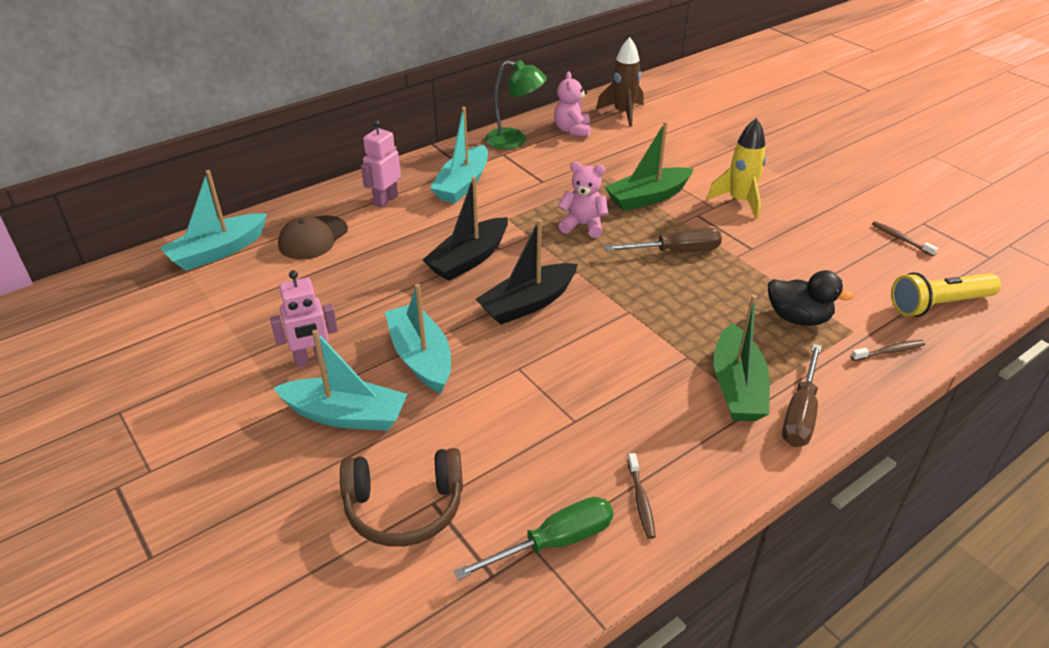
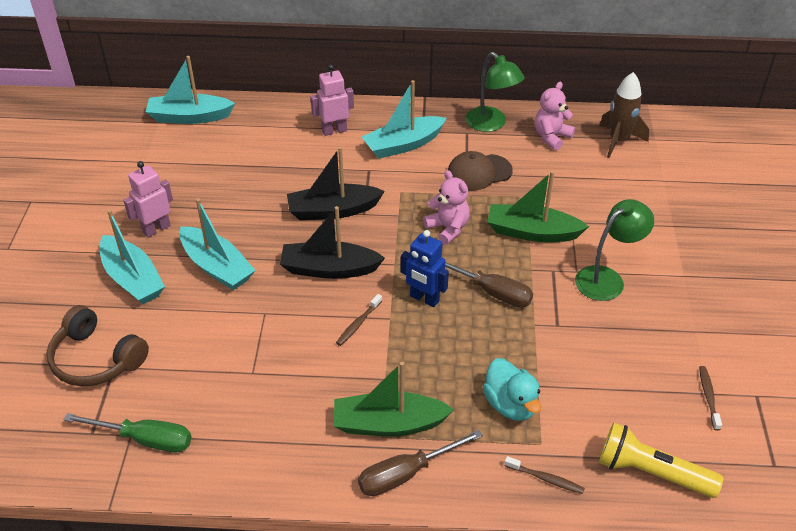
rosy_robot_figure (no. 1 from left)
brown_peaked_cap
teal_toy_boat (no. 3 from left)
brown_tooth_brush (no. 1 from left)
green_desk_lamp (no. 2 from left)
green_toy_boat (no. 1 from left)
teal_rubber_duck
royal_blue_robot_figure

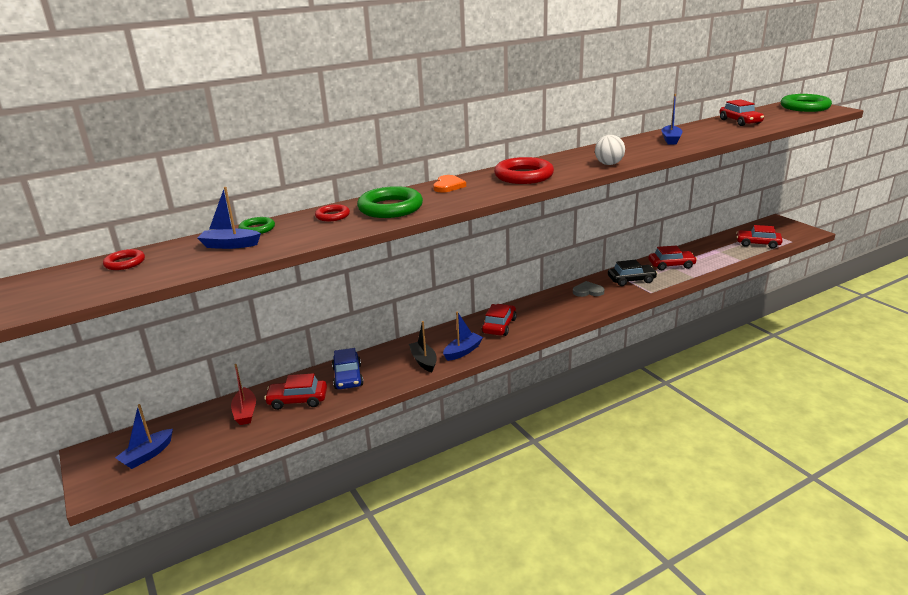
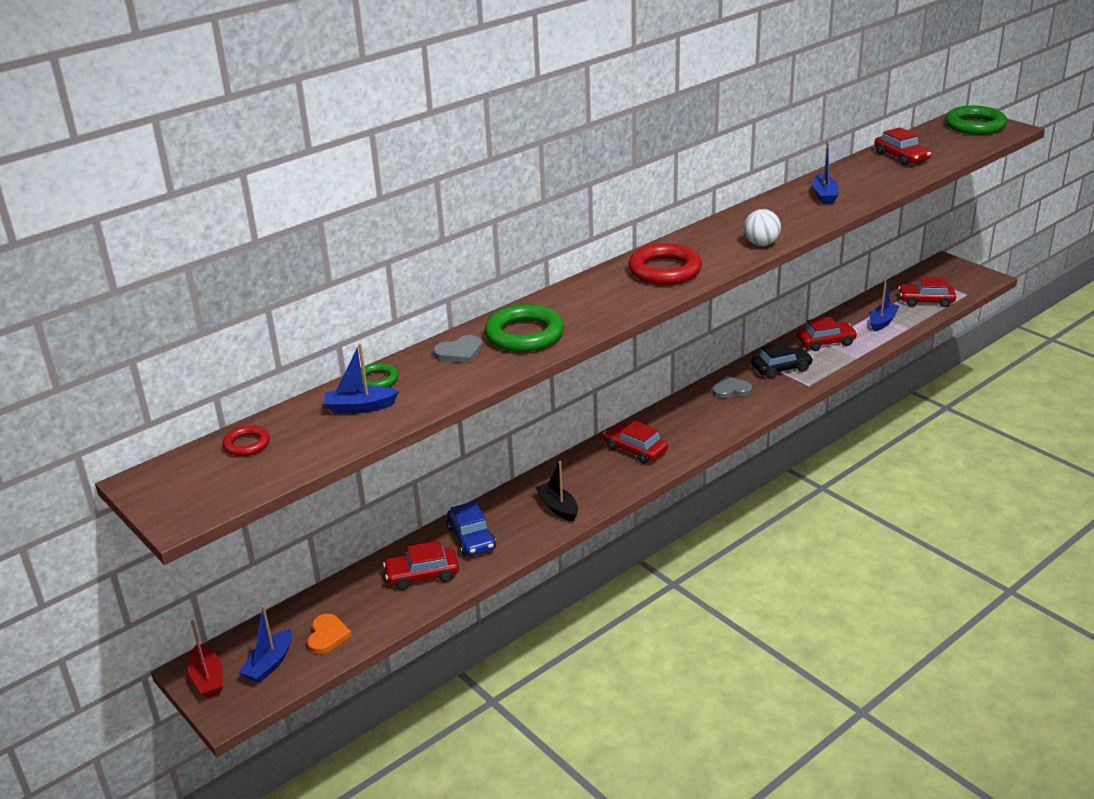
scarlet_toy_boat
ash-grey_love_heart (no. 1 from left)
orange_love_heart
royal_blue_toy_boat (no. 4 from left)
scarlet_automobile (no. 2 from left)

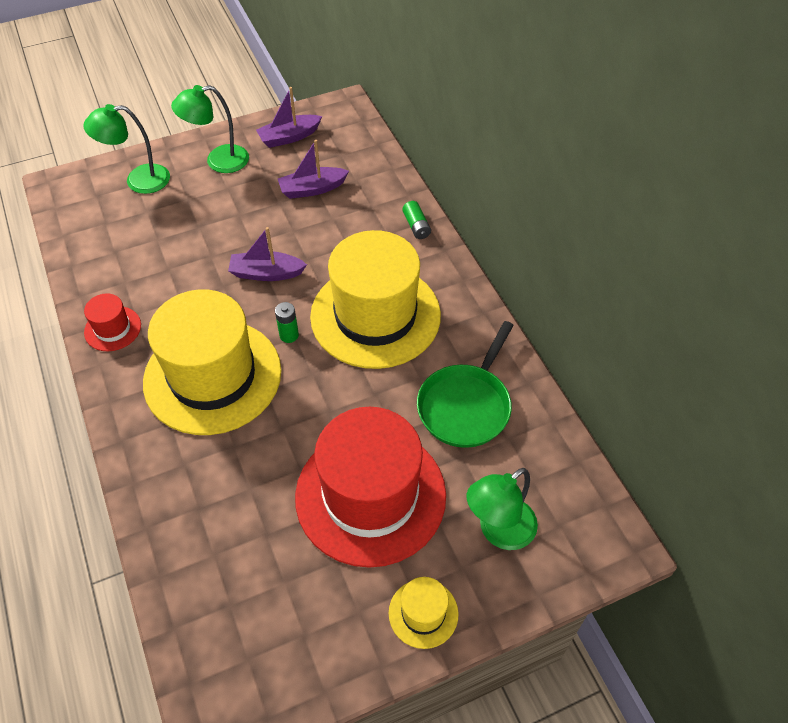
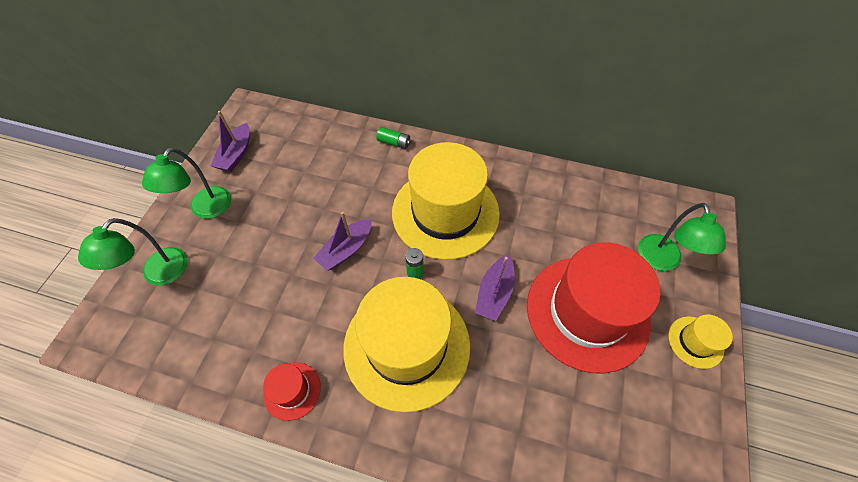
purple_toy_boat (no. 3 from left)
green_skillet

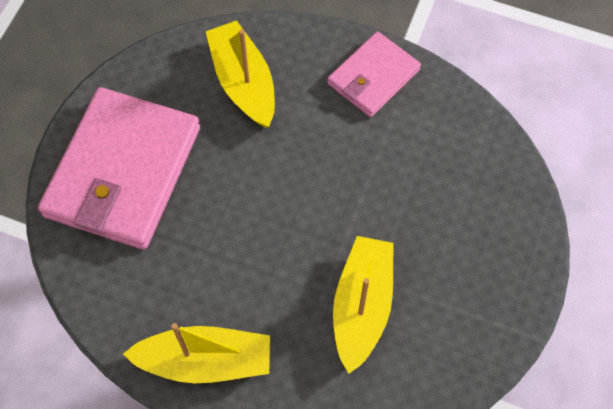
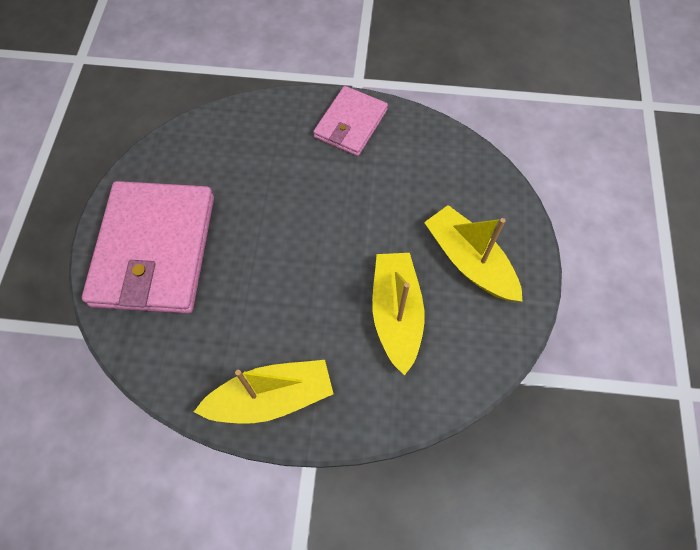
bright_yellow_toy_boat (no. 3 from left)

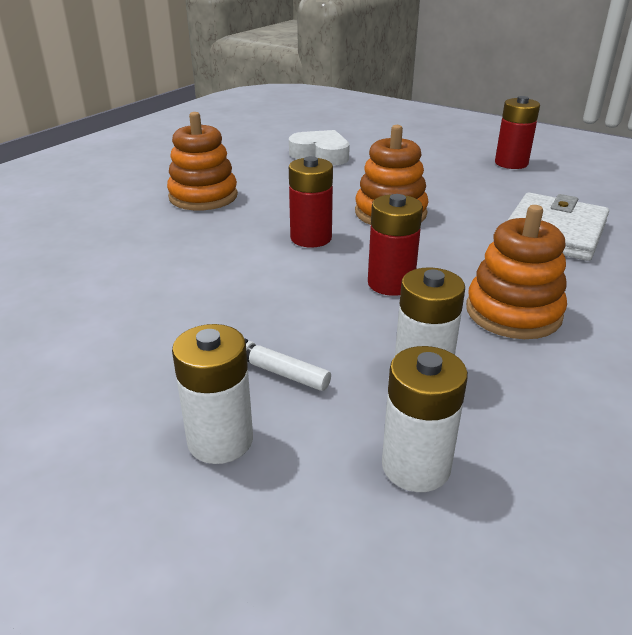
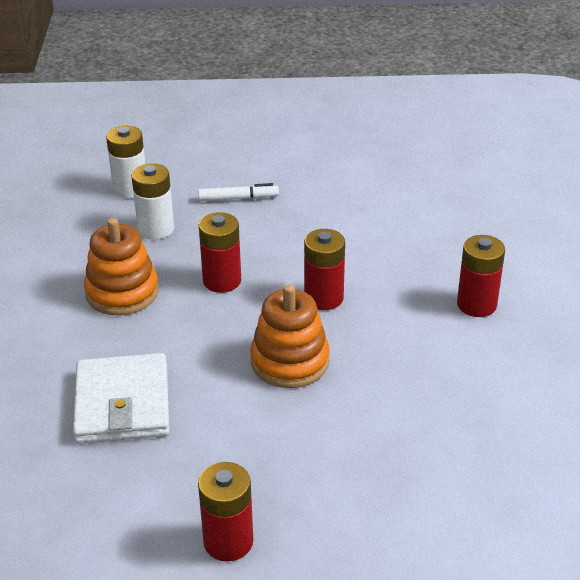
scarlet_battery (no. 4 from left)
snow-white_battery (no. 1 from left in the first image)
snow-white_love_heart

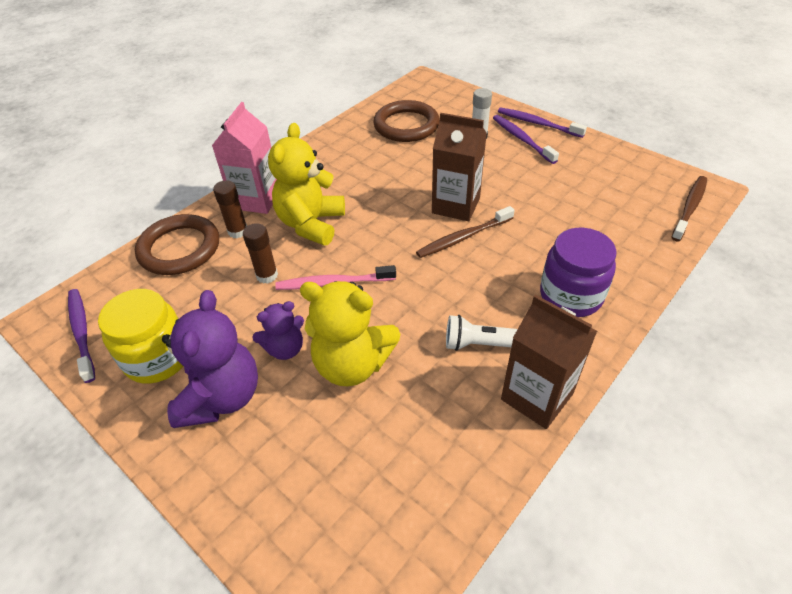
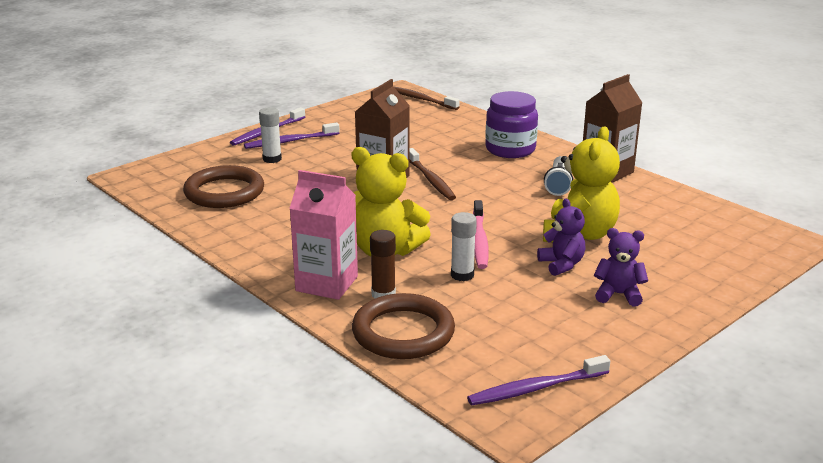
bright_yellow_preserve_jar
purple_teddy_bear (no. 2 from left)
snow-white_stick_of_glue (no. 2 from left)

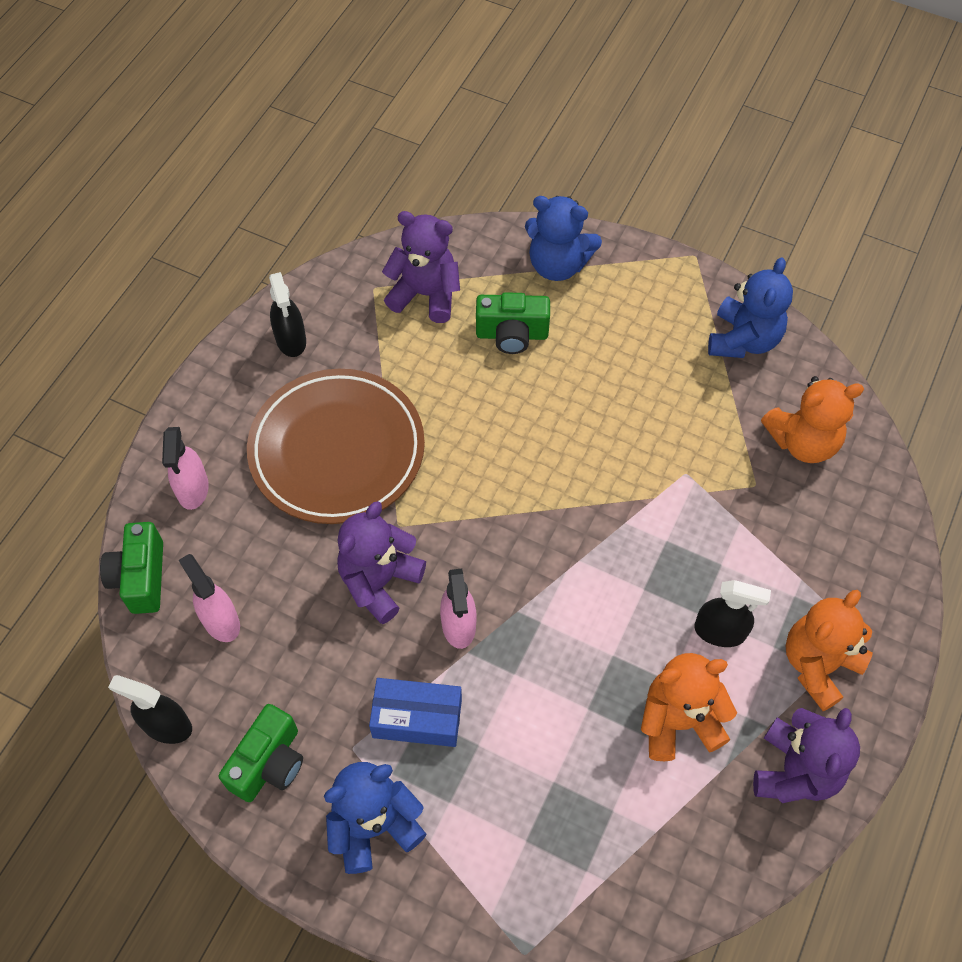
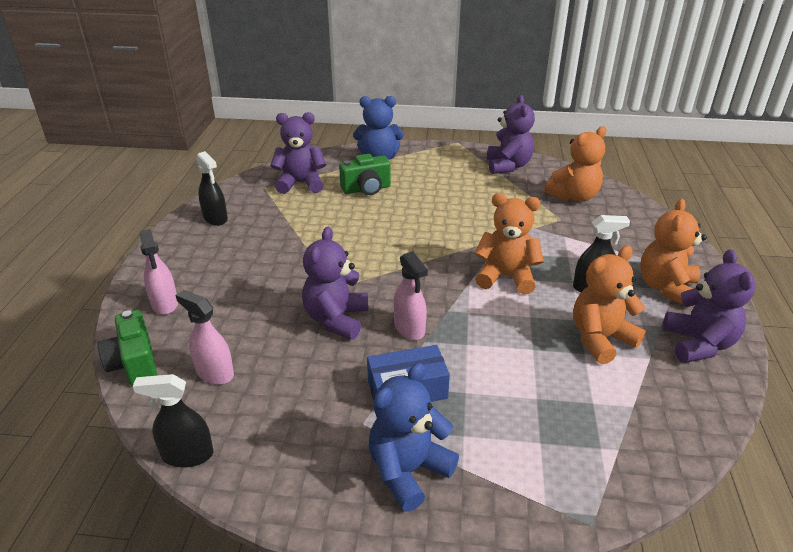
green_photo_camera (no. 2 from left in the first image)
brown_plate
purple_teddy_bear (no. 3 from left)
orange_teddy_bear (no. 1 from left)

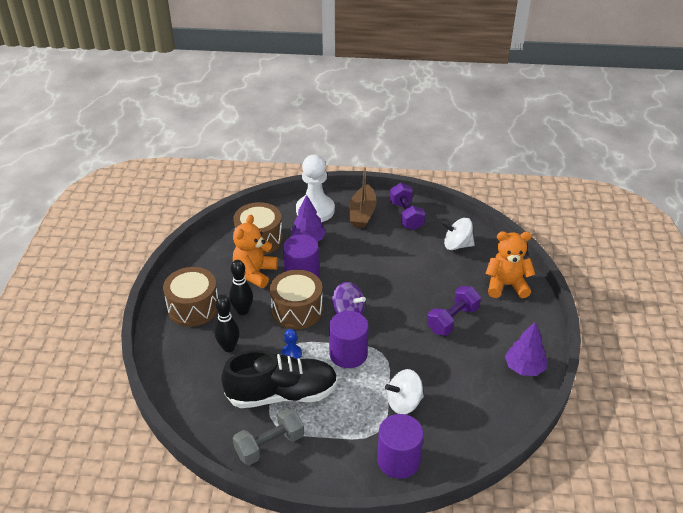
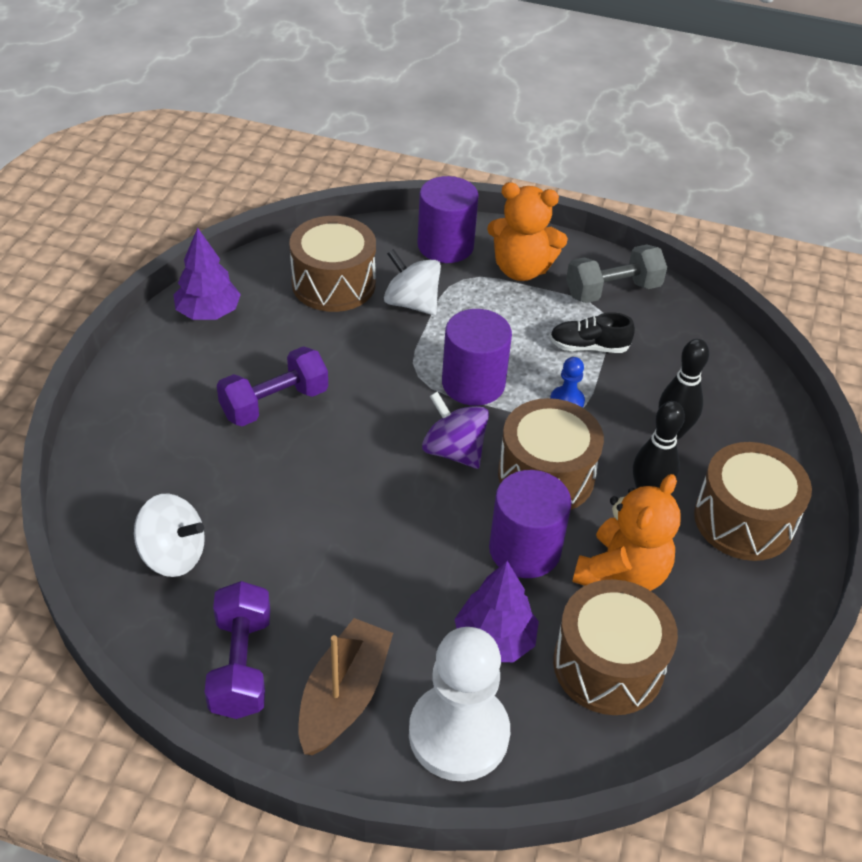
jet-black_sneaker
snow-white_toy_top (no. 2 from left)
orange_teddy_bear (no. 1 from left)
brown_snare_drum (no. 1 from left)

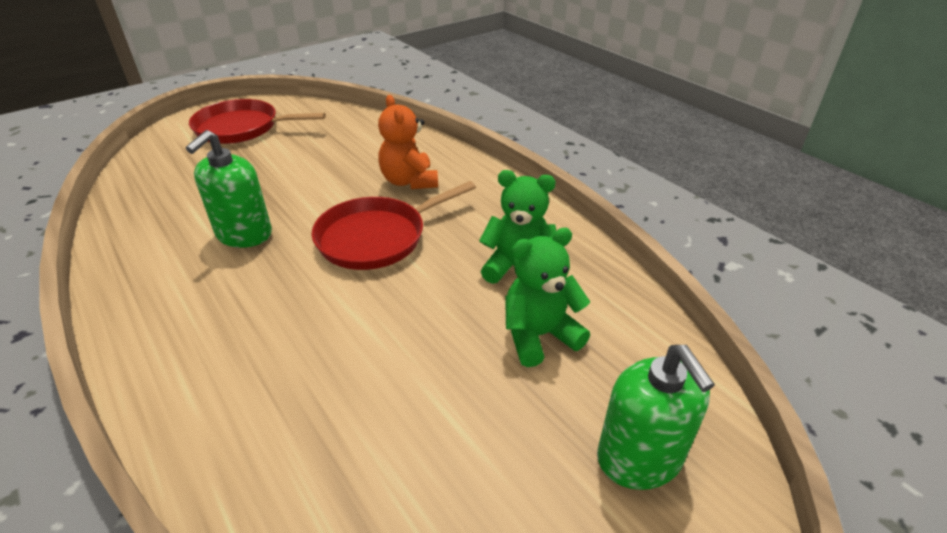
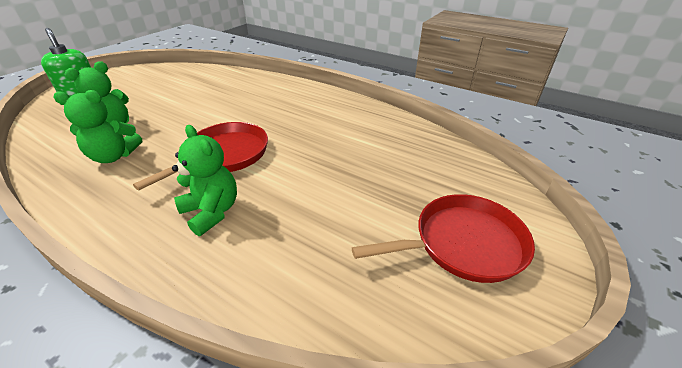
green_pump_bottle (no. 1 from left in the first image)
green_teddy_bear (no. 3 from left)

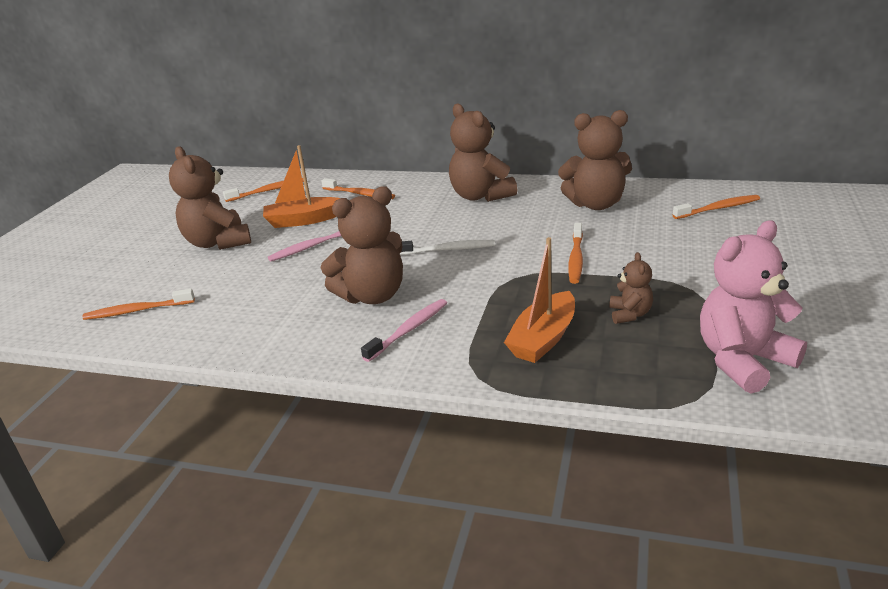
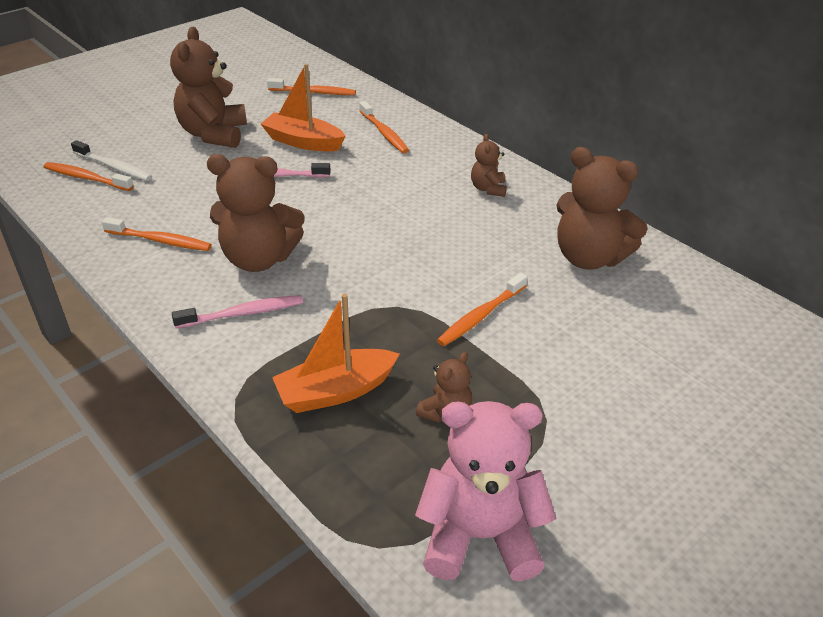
snow-white_tooth_brush
brown_teddy_bear (no. 4 from left)
orange_tooth_brush (no. 2 from left)

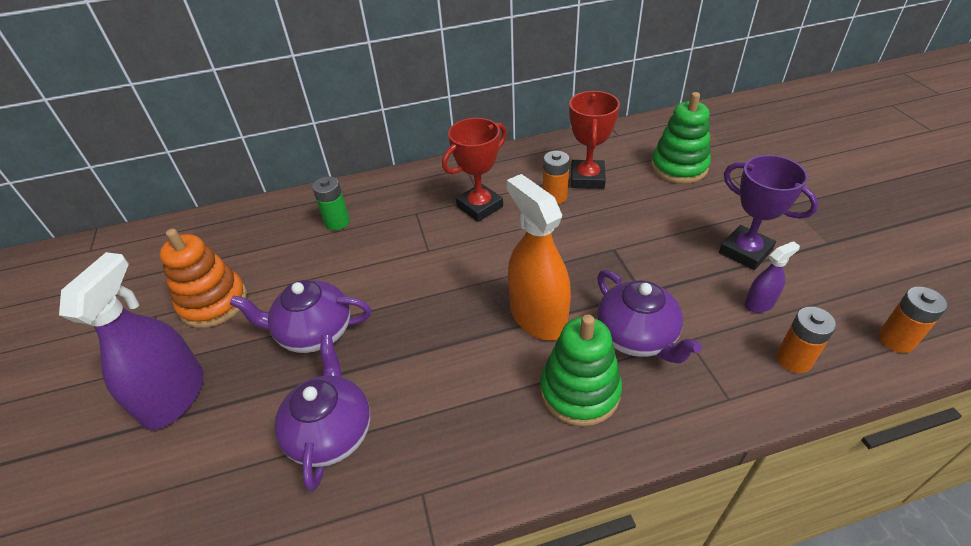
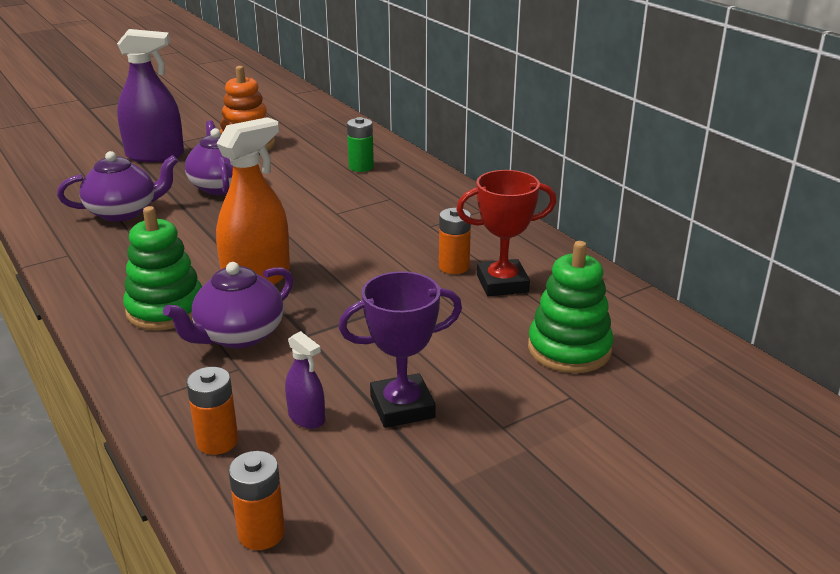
scarlet_award_cup (no. 1 from left in the first image)
purple_award_cup

